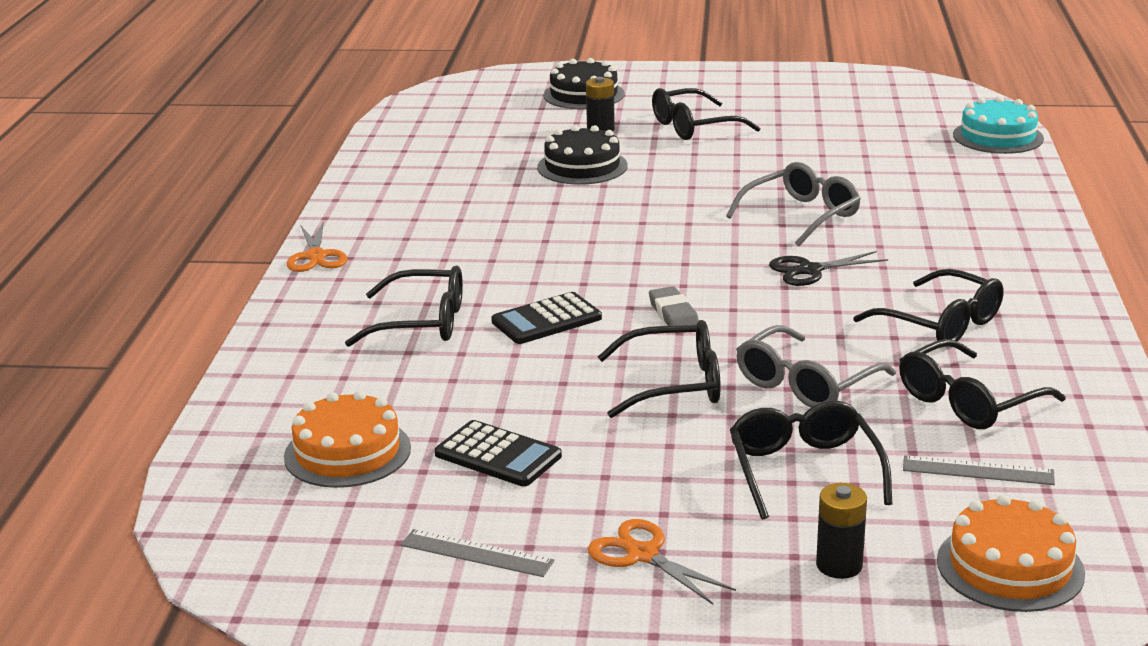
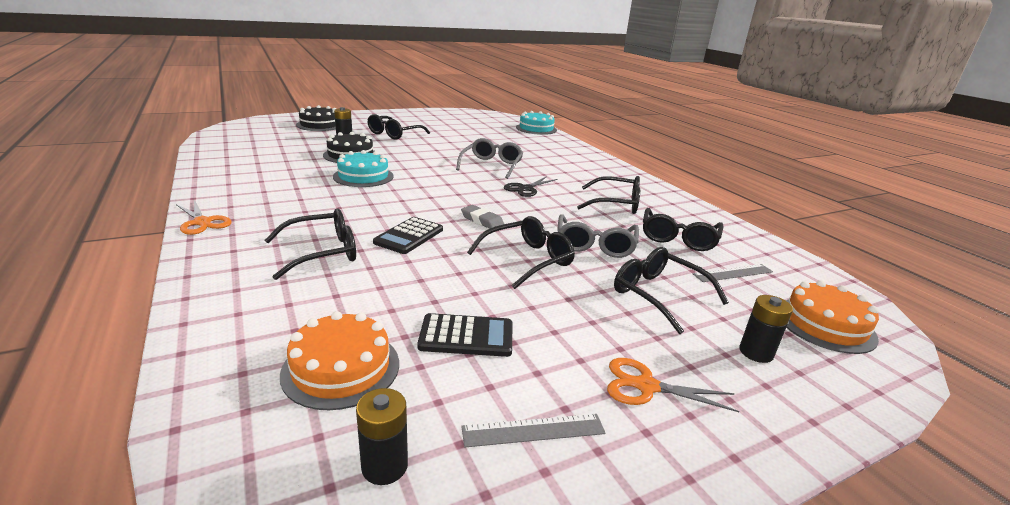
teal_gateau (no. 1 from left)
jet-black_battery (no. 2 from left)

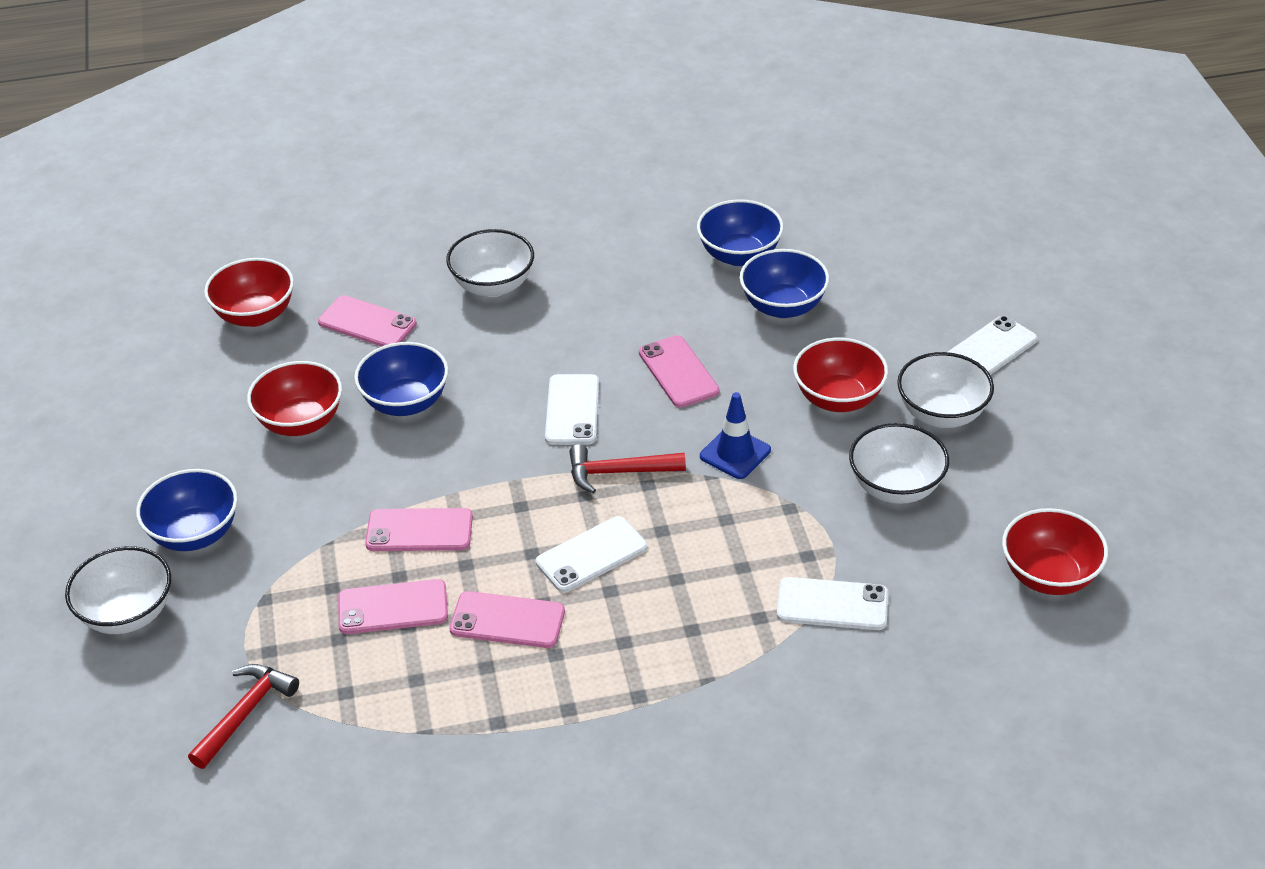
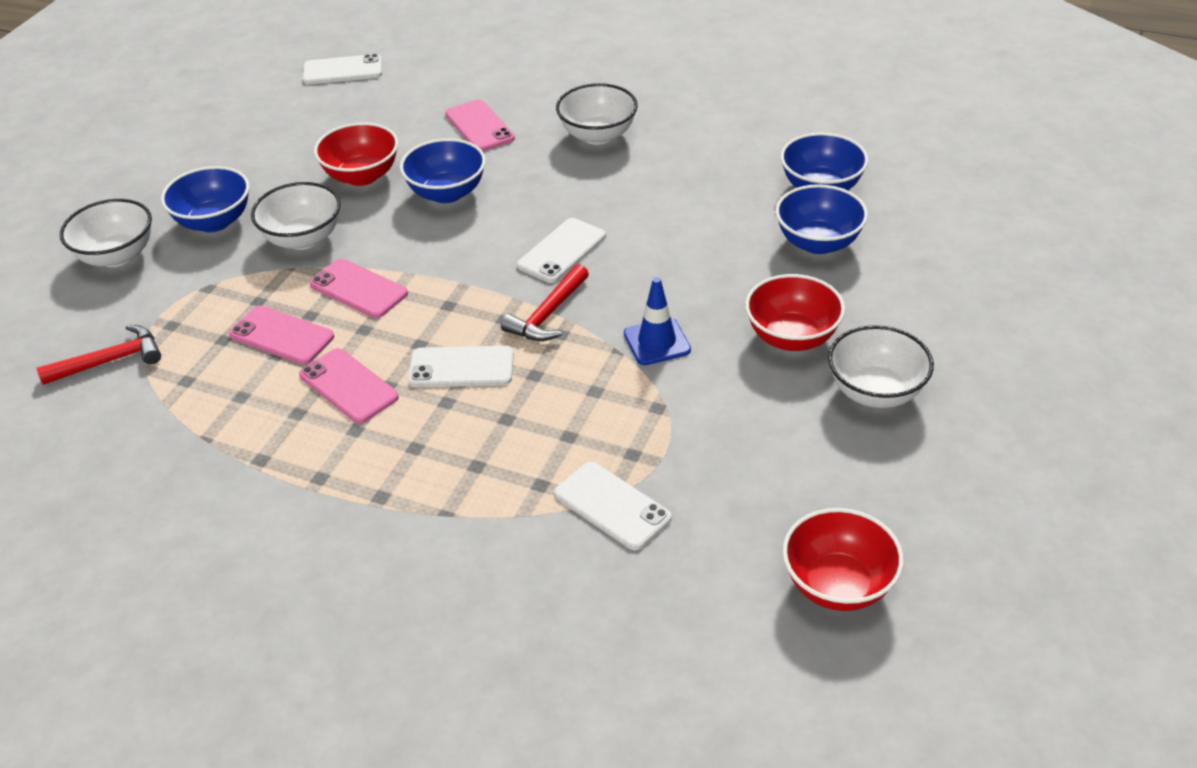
scarlet_bowl (no. 1 from left in the first image)
scarlet_hammer (no. 2 from left)
rosy_smartphone (no. 5 from left in the first image)
snow-white_bowl (no. 2 from left)
snow-white_smartphone (no. 1 from left)

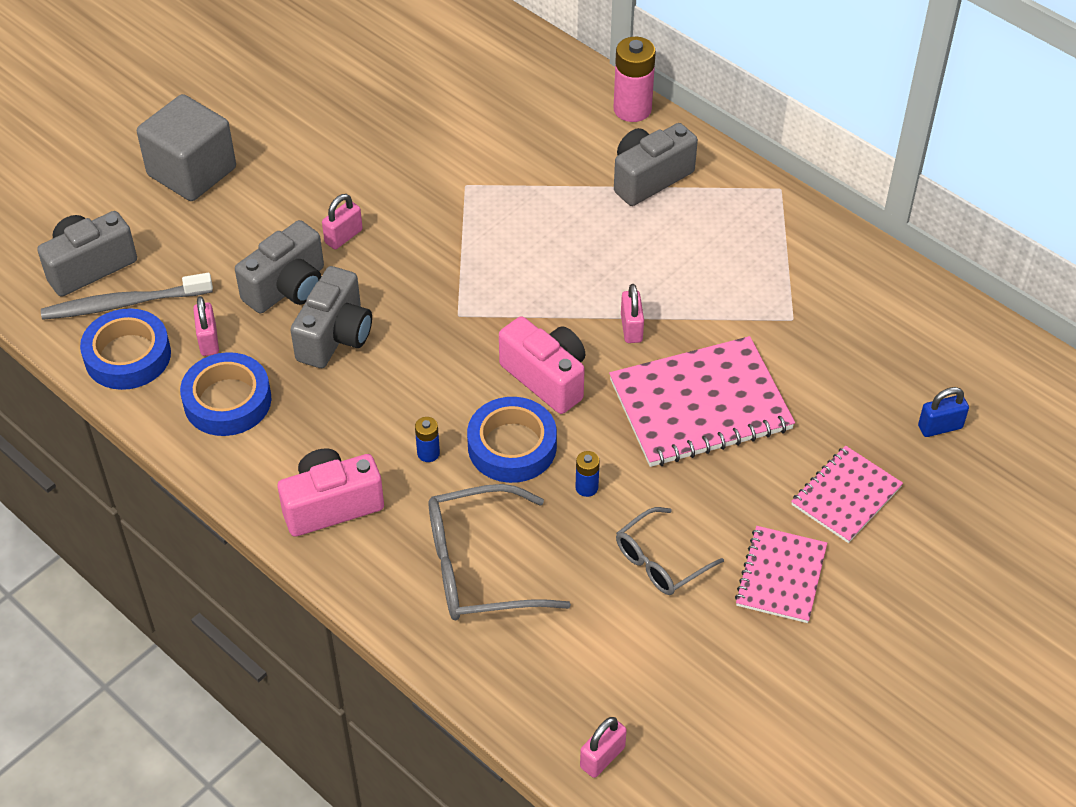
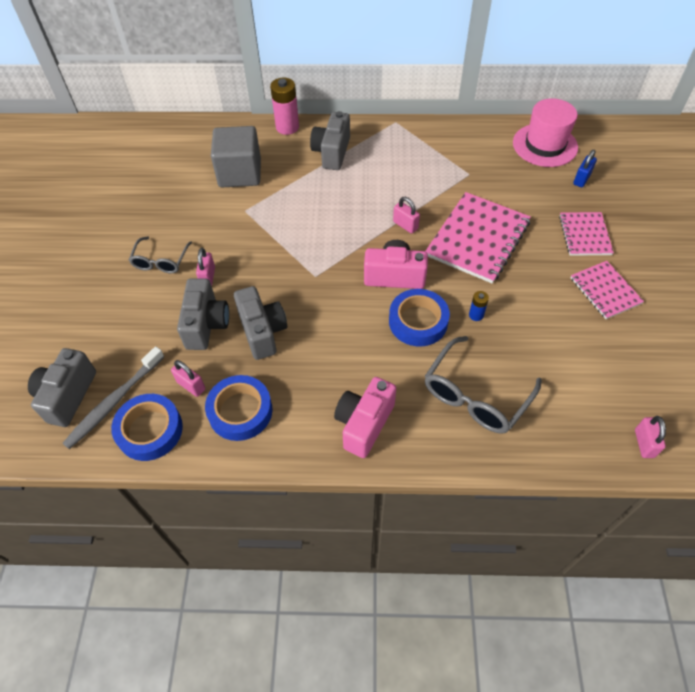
ash-grey_solid_cube
royal_blue_battery (no. 1 from left in the first image)
ash-grey_glasses (no. 1 from left)
rosy_top_hat

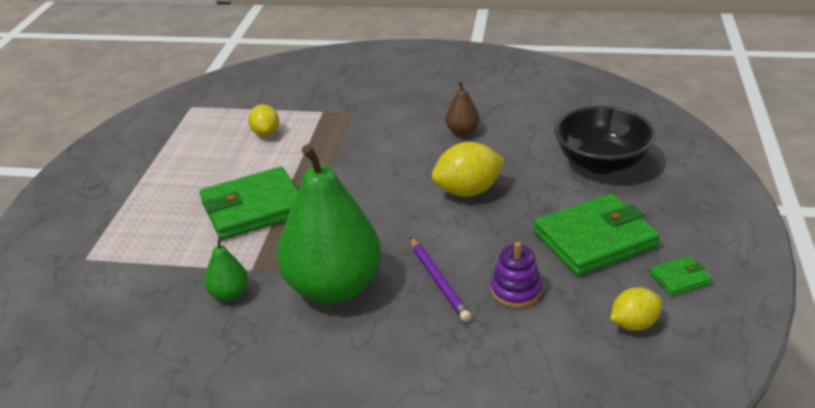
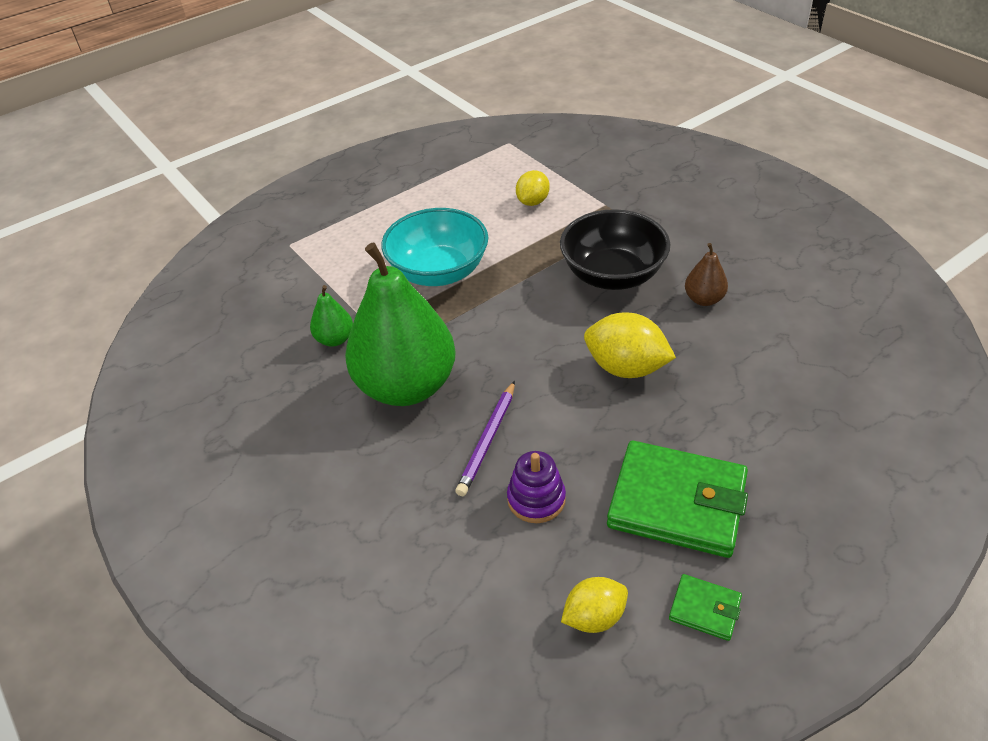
teal_bowl
jet-black_bowl
bright_yellow_toy_lemon (no. 2 from left)

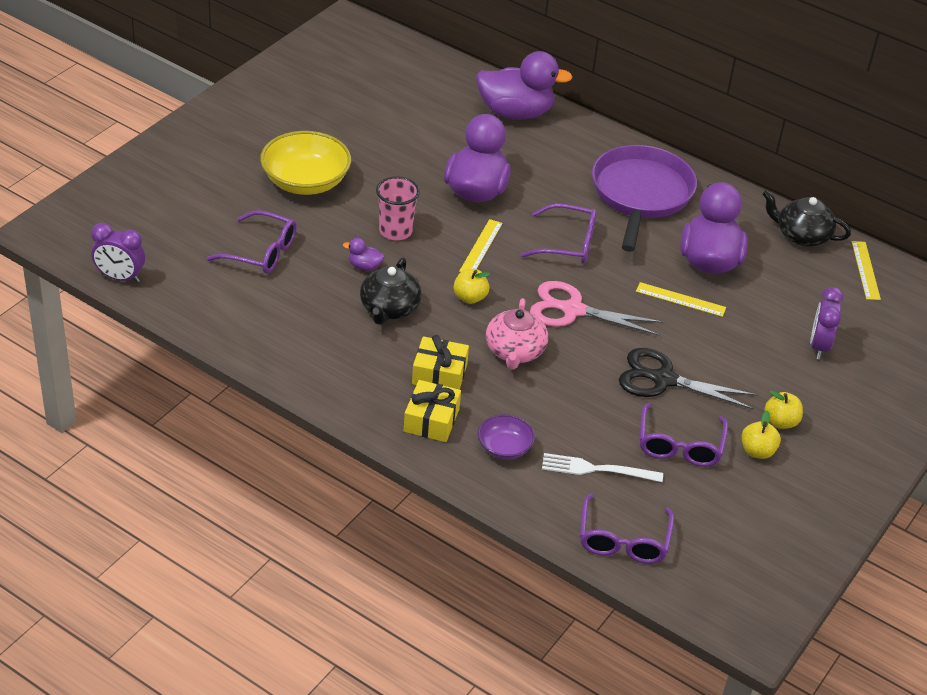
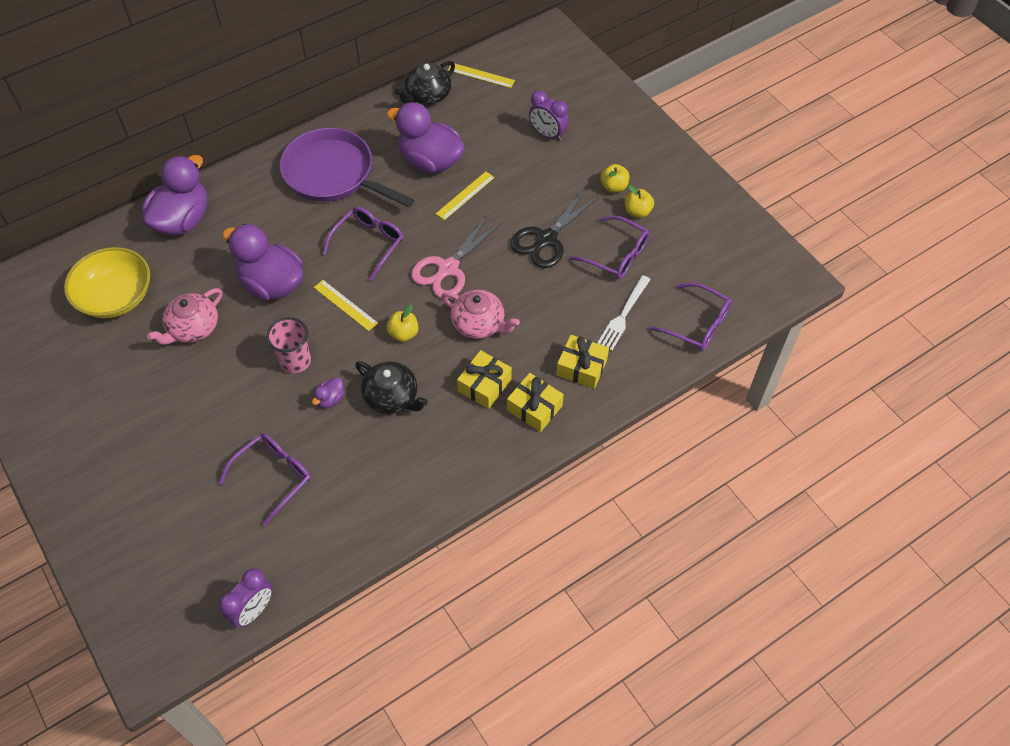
bright_yellow_bowl
bright_yellow_present (no. 3 from left)
rosy_teapot (no. 1 from left)

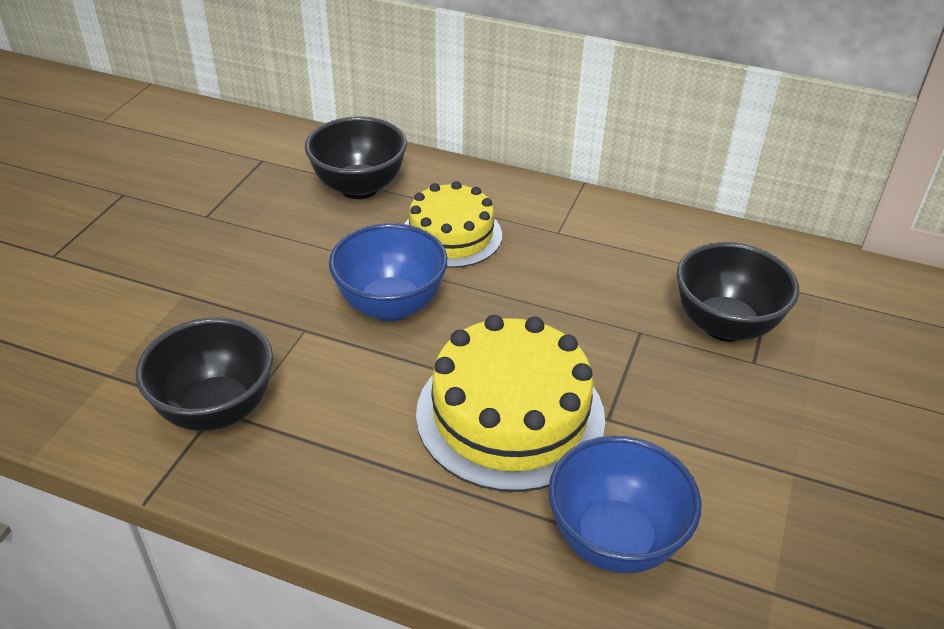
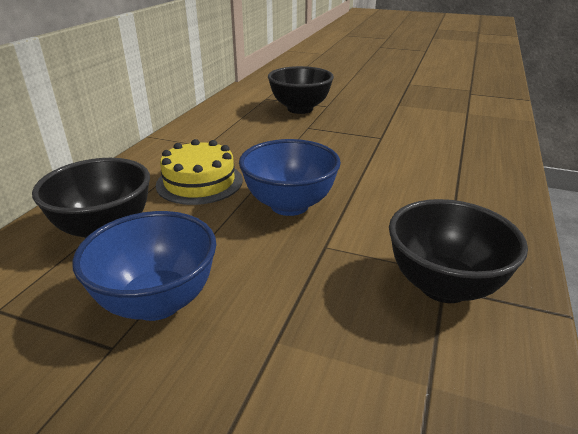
bright_yellow_gateau (no. 2 from left in the first image)
royal_blue_bowl (no. 1 from left)

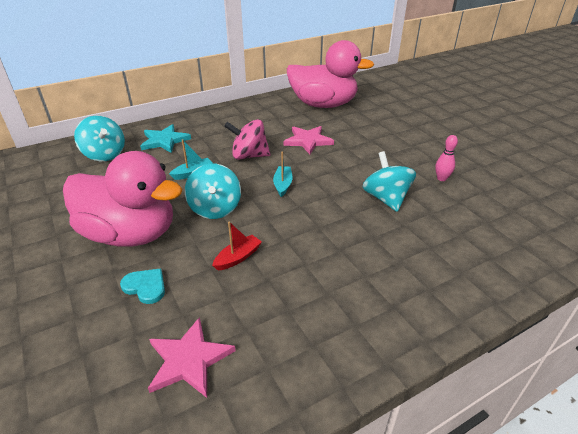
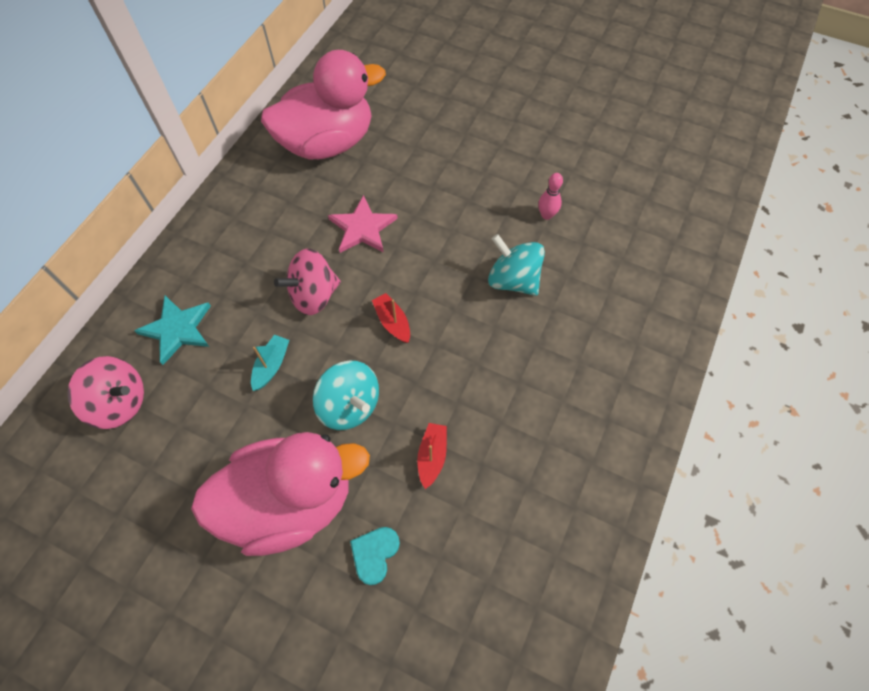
rosy_toy_top (no. 1 from left)
teal_love_heart
rosy_star (no. 1 from left in the first image)
scarlet_toy_boat (no. 1 from left)

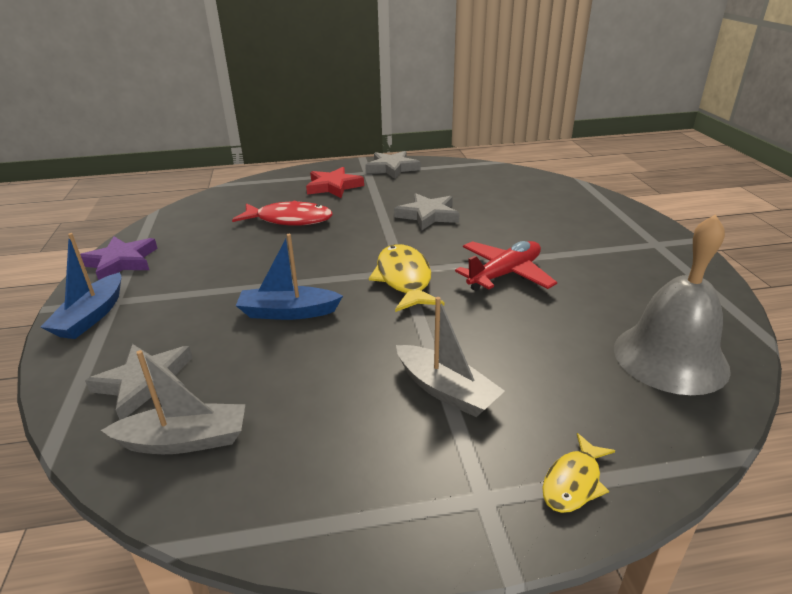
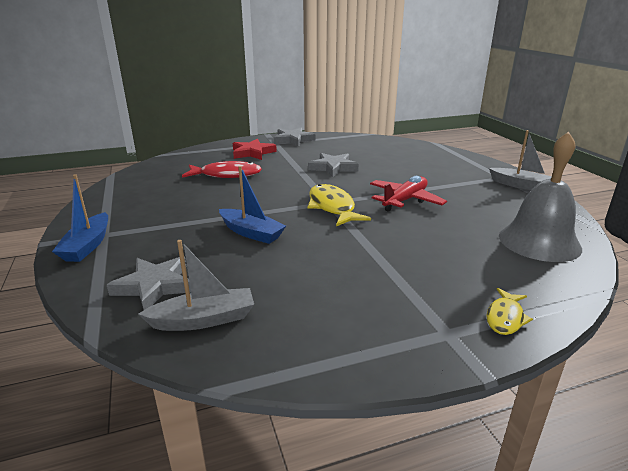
purple_star
royal_blue_toy_boat (no. 2 from left)
ash-grey_toy_boat (no. 2 from left)

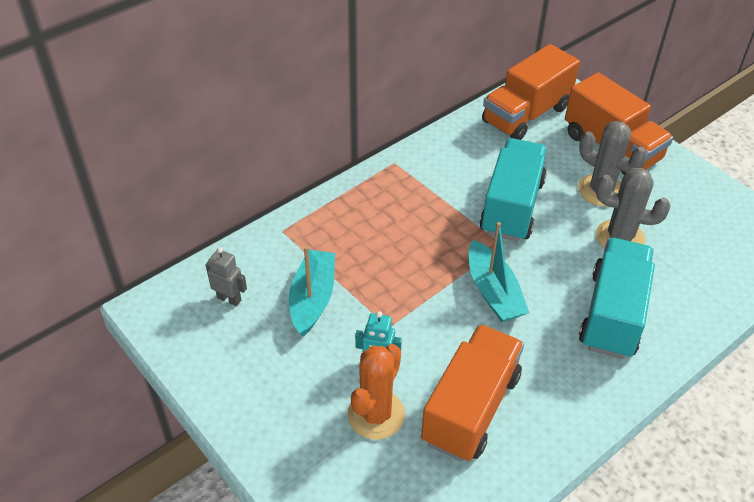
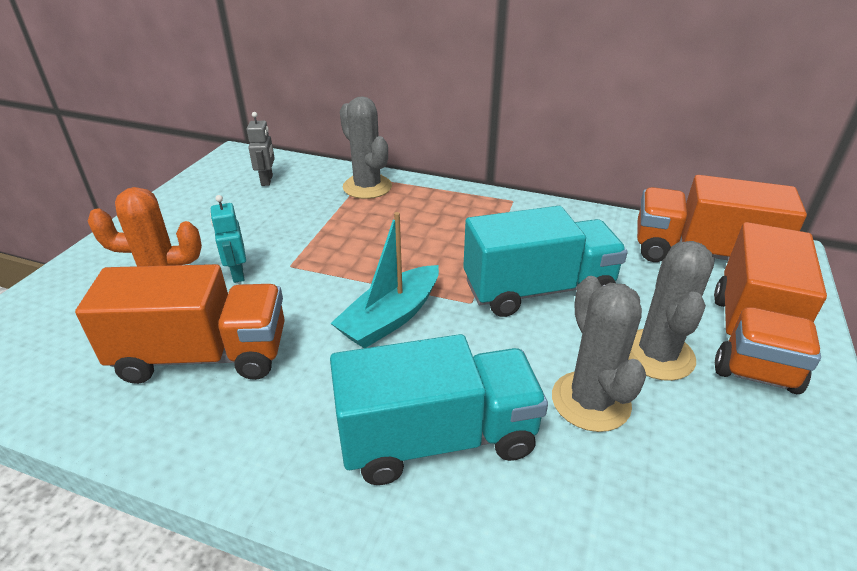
teal_toy_boat (no. 1 from left in the first image)
ash-grey_saguaro_cactus (no. 1 from left)

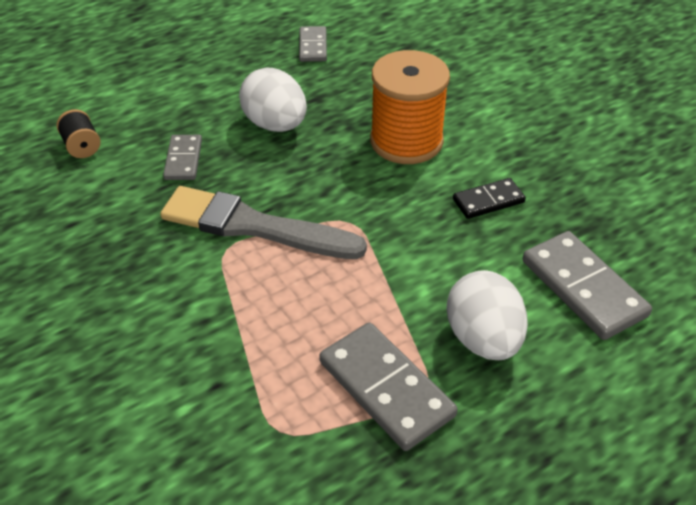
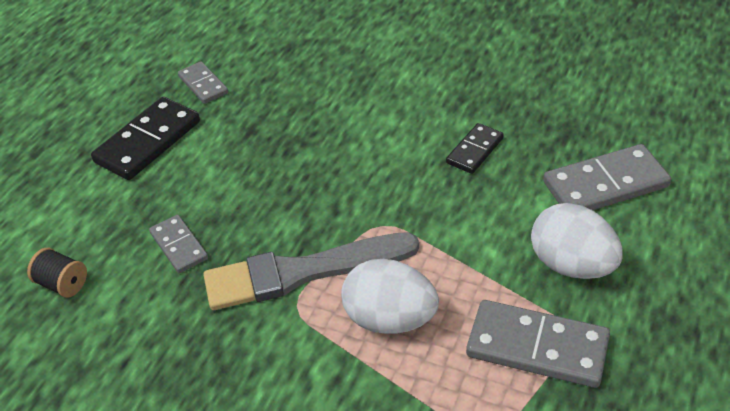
snow-white_egg_shape (no. 1 from left)
orange_spool
ash-grey_domino_tile (no. 4 from left)
jet-black_domino_tile (no. 1 from left)

